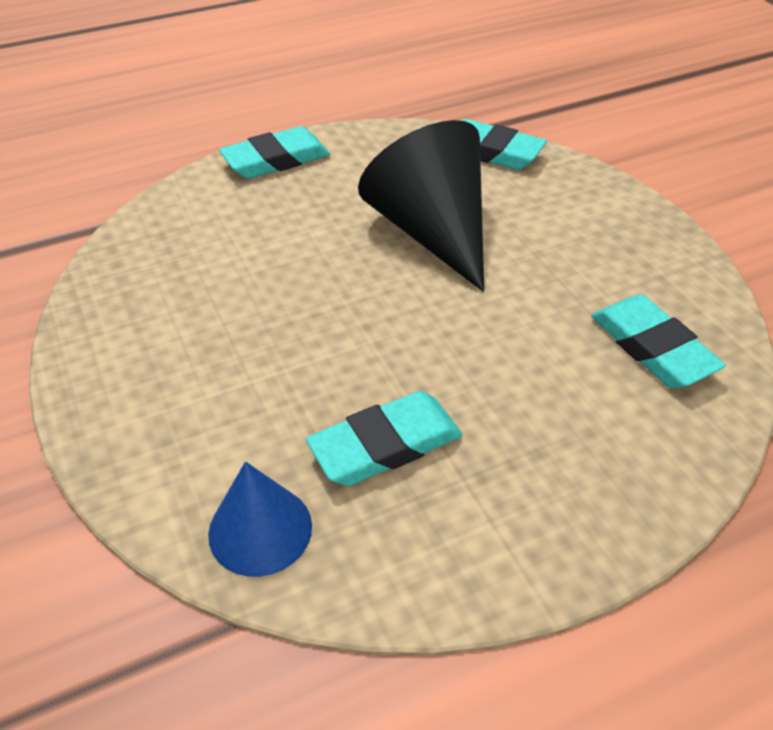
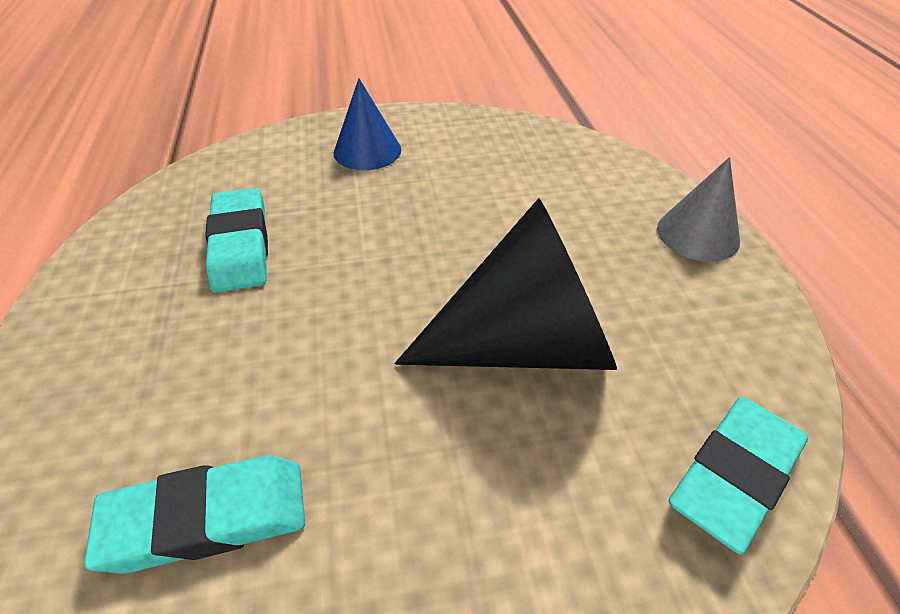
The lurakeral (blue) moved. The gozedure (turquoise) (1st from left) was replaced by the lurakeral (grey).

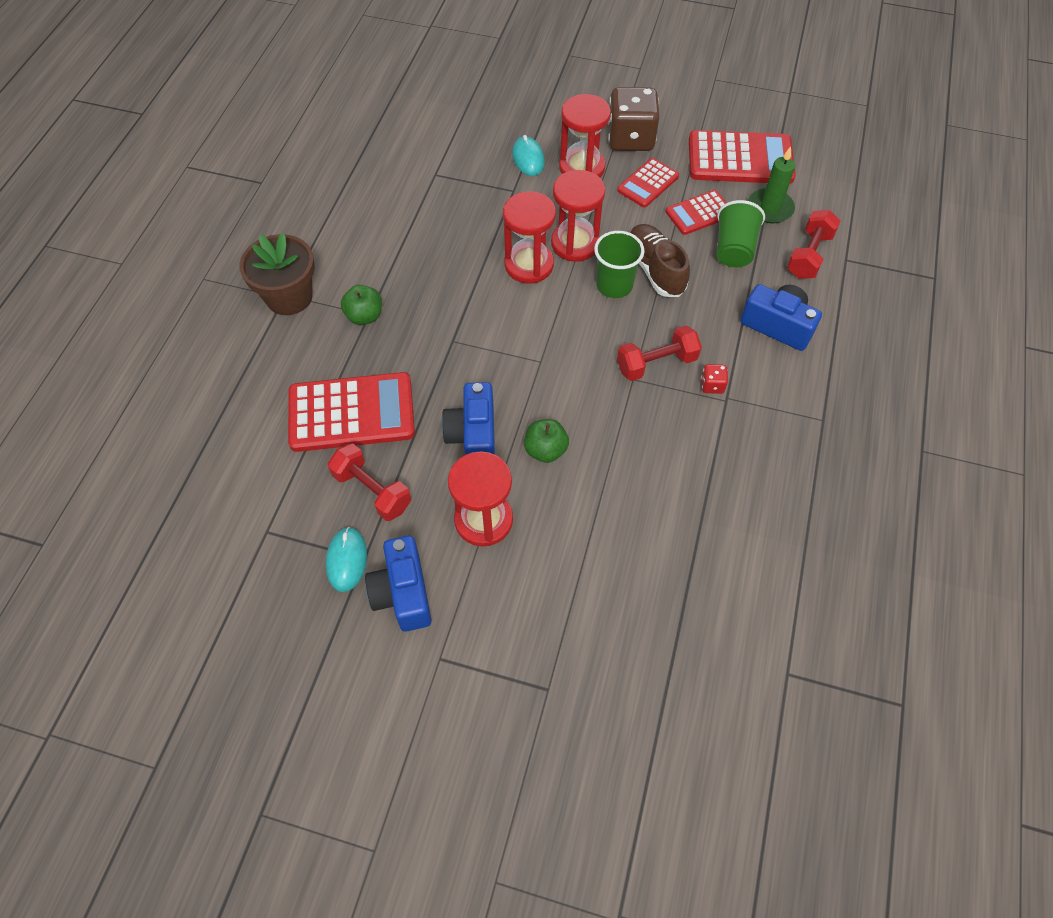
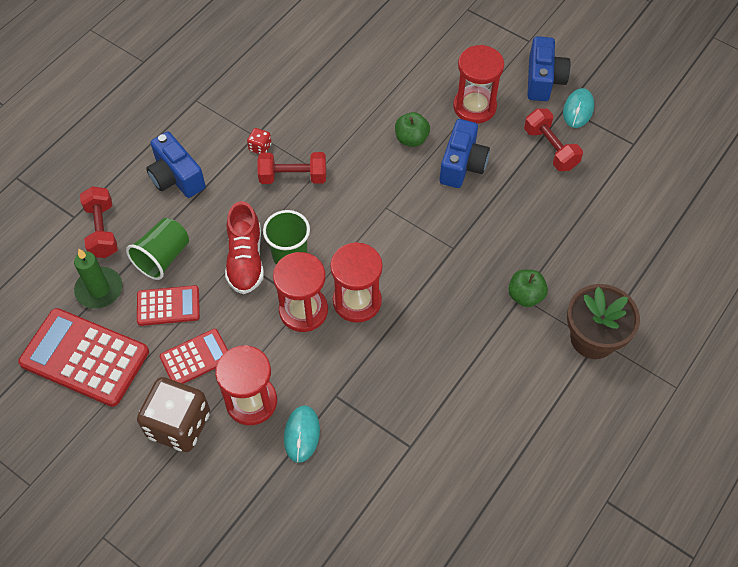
The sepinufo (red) (1st from left) disappeared. The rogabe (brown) became the rogabe (red). The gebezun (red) (3rd from left in the first image) turned 60 degrees counterclockwise.

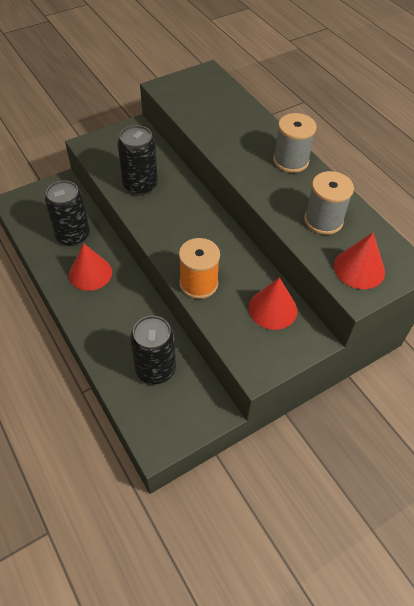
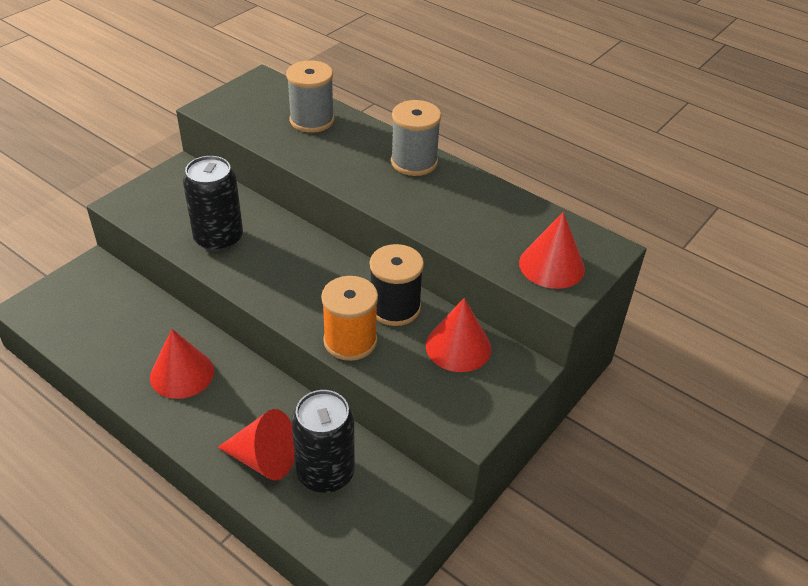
The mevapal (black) (1st from left) disappeared. The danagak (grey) (2nd from left in the first image) moved. The lurakeral (red) (2nd from left) appeared. The danagak (black) appeared.

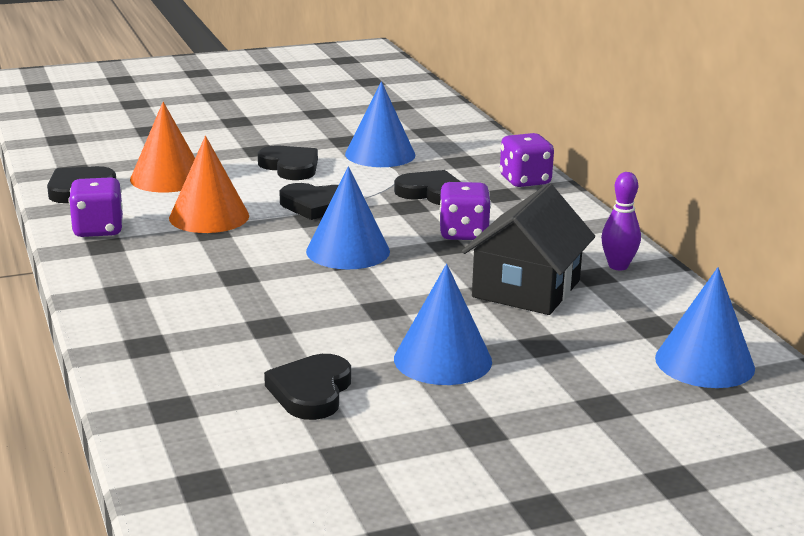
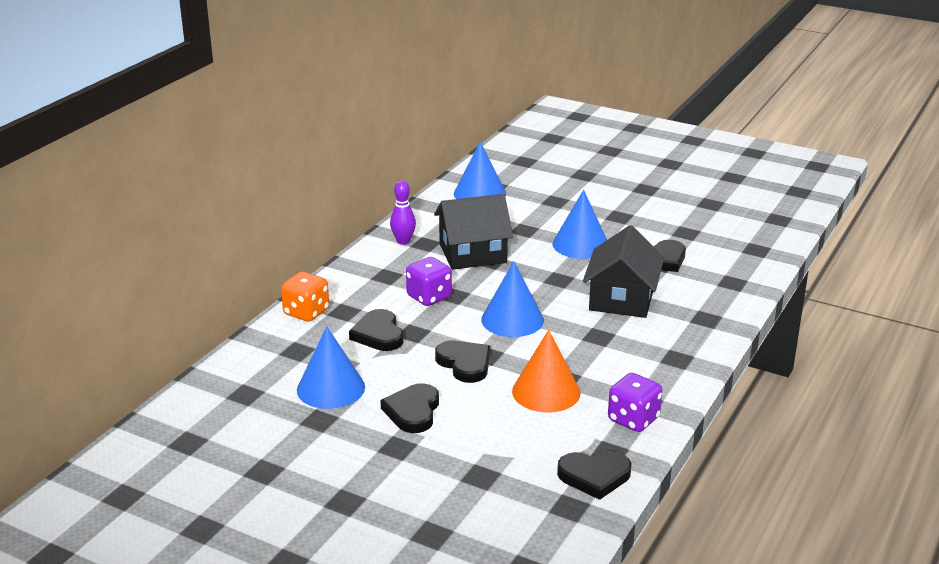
The lurakeral (orange) (1st from left) disappeared. The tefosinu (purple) (3rd from left) became the tefosinu (orange). The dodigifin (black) (2nd from left) appeared.

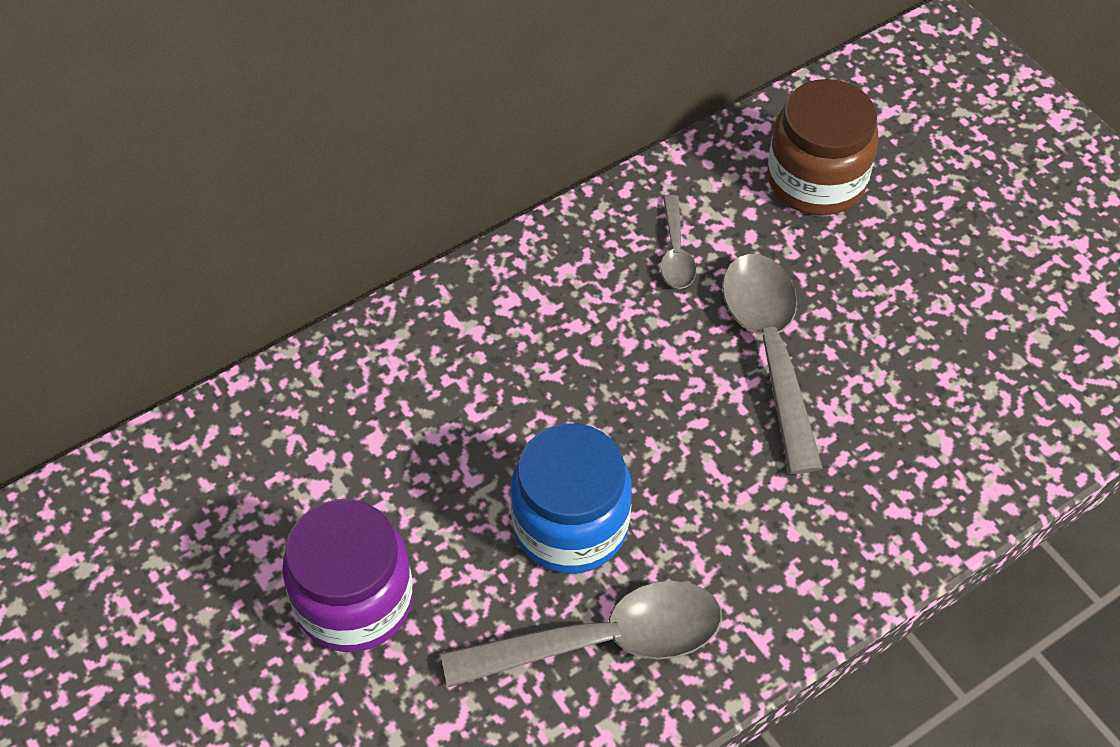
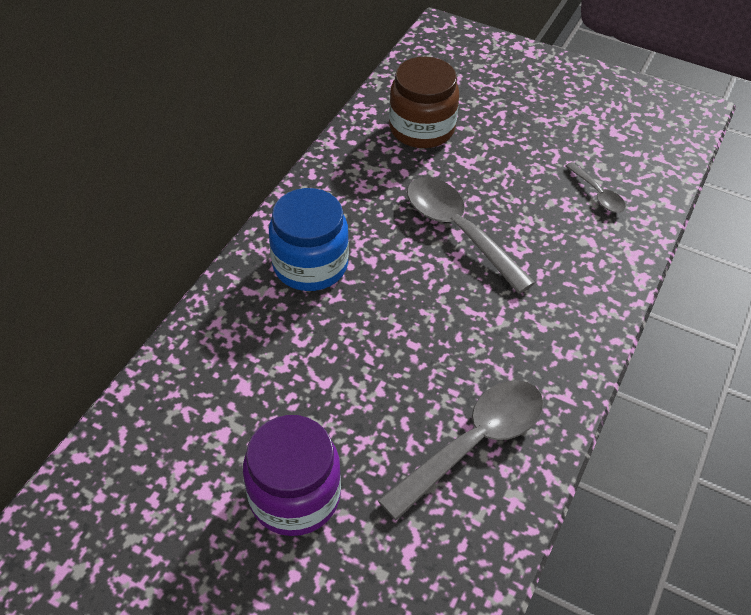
The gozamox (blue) moved. The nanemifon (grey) (2nd from left in the first image) moved.

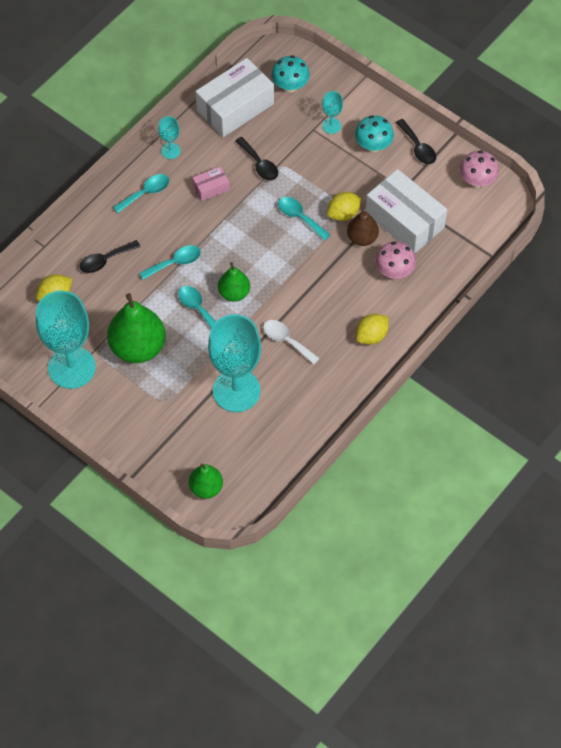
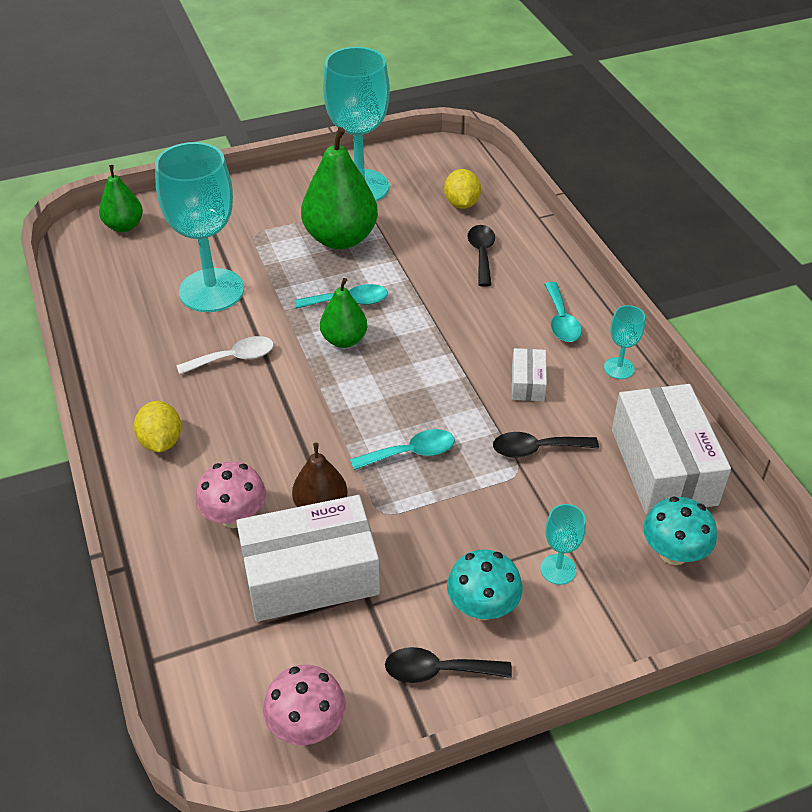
The nanemifon (turquoise) (2nd from left) disappeared. The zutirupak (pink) became the zutirupak (white) (2nd from left). The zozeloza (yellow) (2nd from left) disappeared.

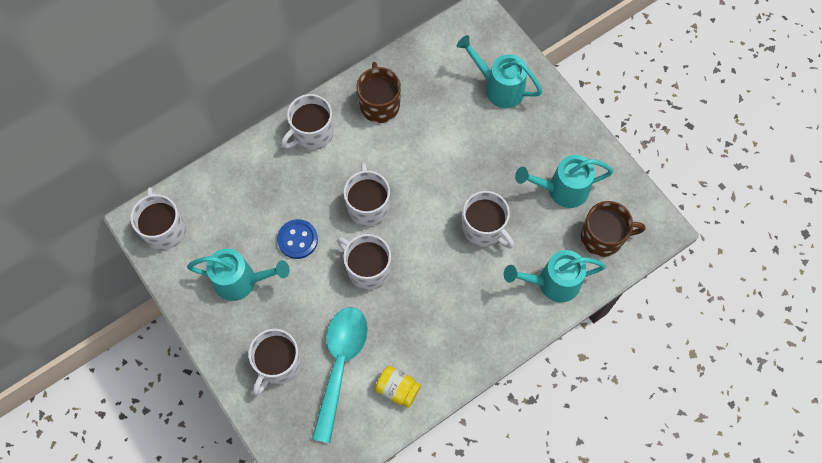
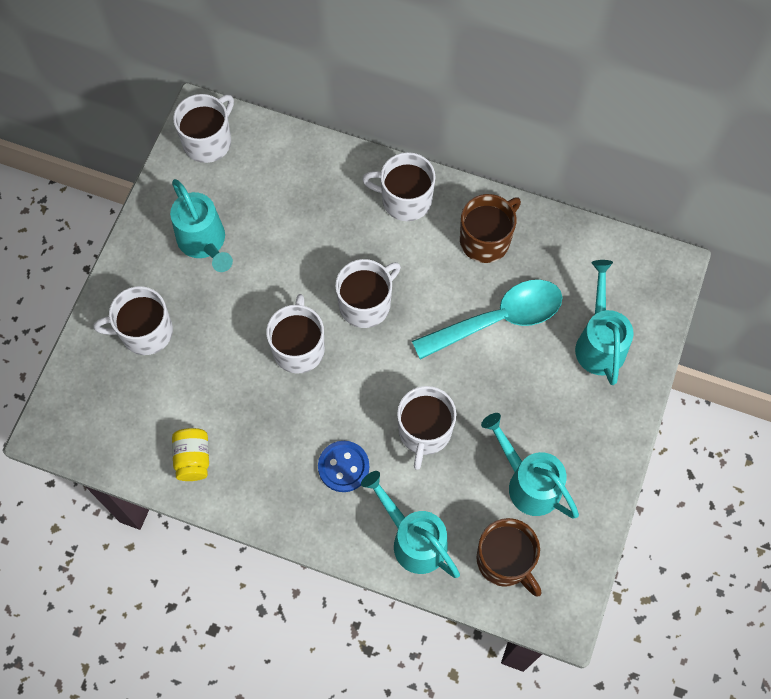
The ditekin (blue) moved. The nanemifon (turquoise) moved.

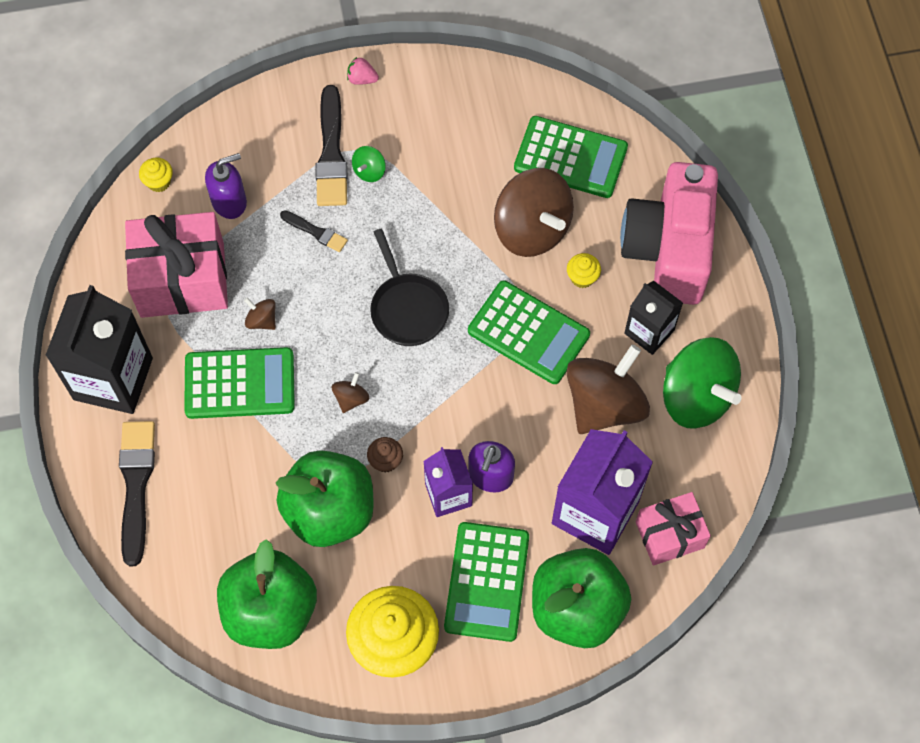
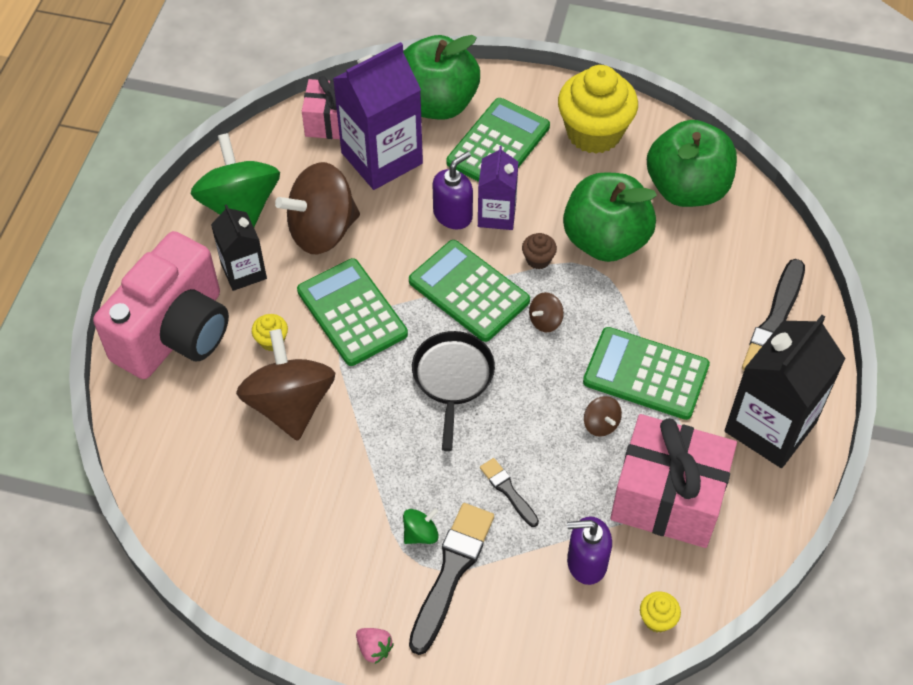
The sepinufo (green) (4th from left in the first image) moved.

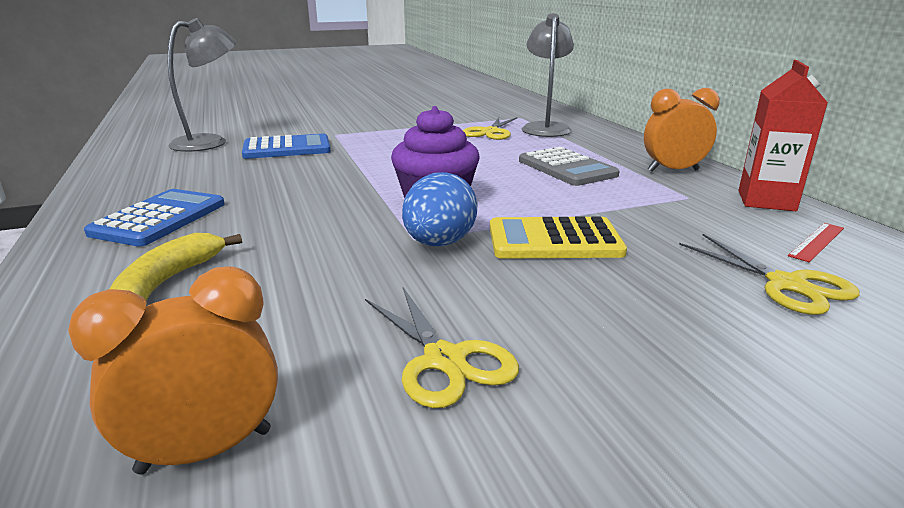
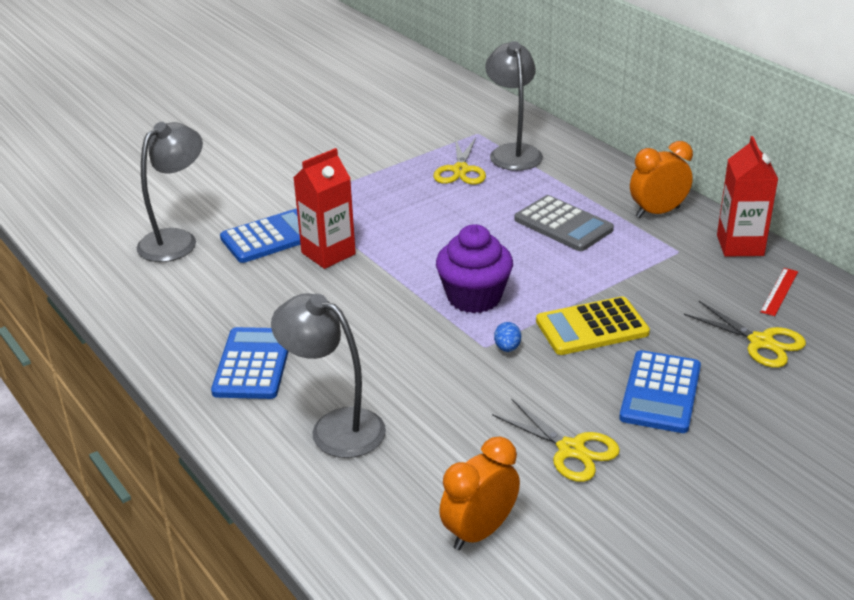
The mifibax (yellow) was replaced by the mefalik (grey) (2nd from left). The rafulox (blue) changed to 0.48 times the size. The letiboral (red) (1st from left) appeared. The sepinufo (blue) (3rd from left) appeared.

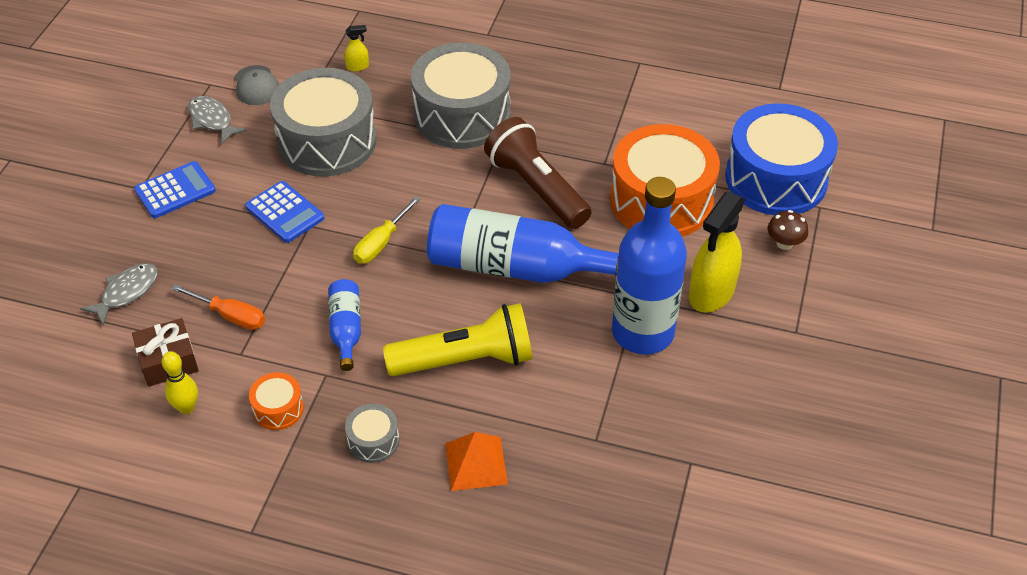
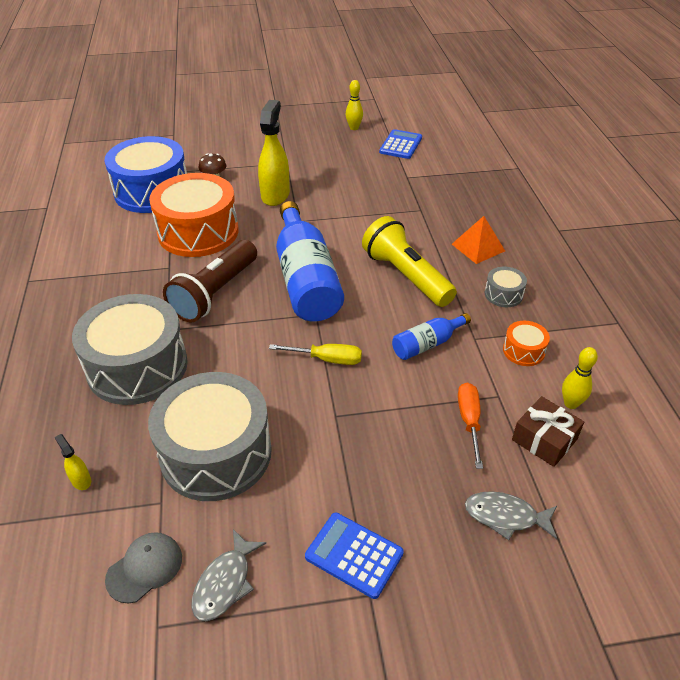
The sepinufo (blue) (2nd from left) moved. The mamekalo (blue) (3rd from left) disappeared. The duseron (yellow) (2nd from left) turned 90 degrees counterclockwise. The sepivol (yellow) (1st from left) appeared.

